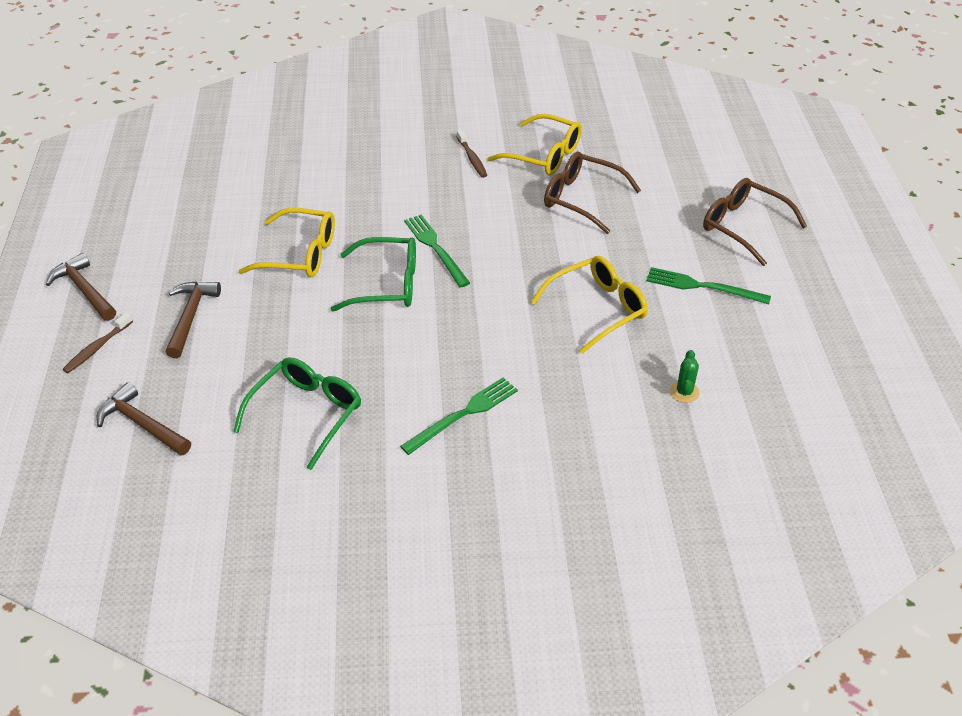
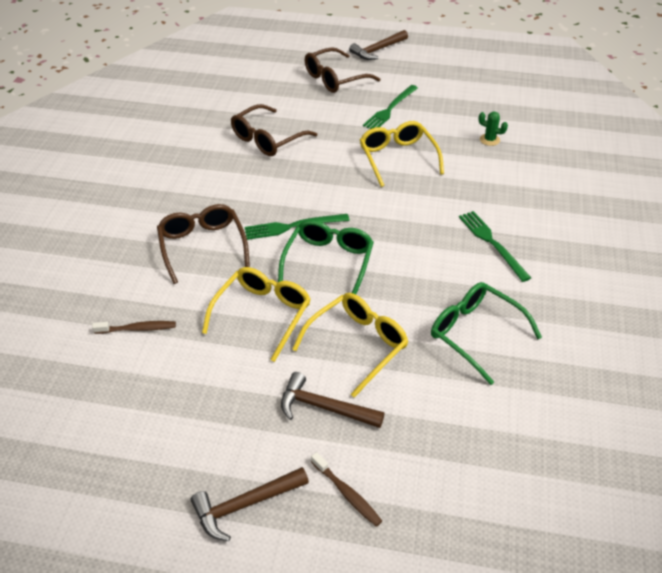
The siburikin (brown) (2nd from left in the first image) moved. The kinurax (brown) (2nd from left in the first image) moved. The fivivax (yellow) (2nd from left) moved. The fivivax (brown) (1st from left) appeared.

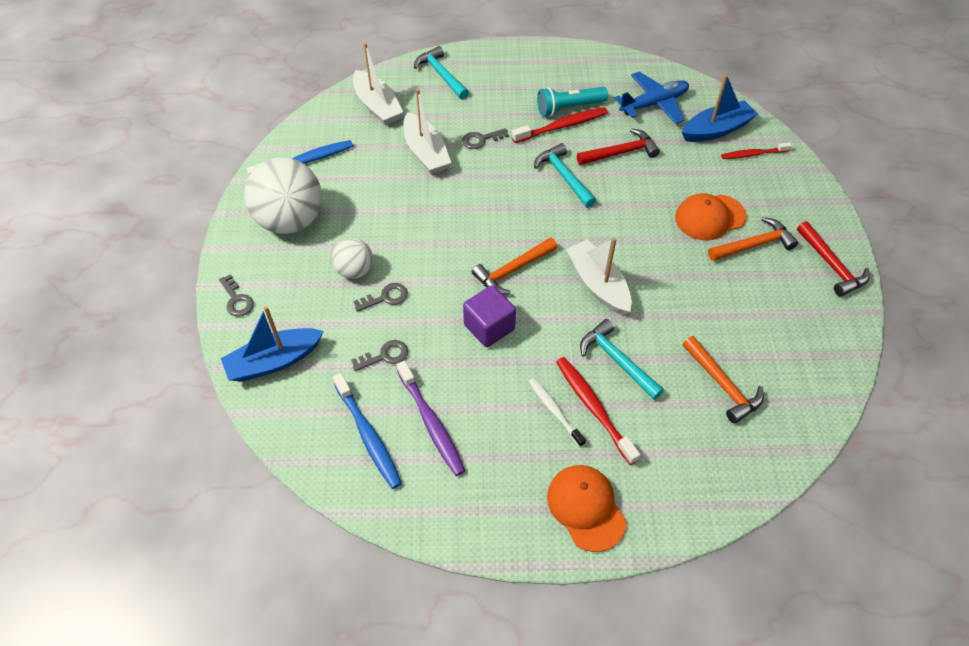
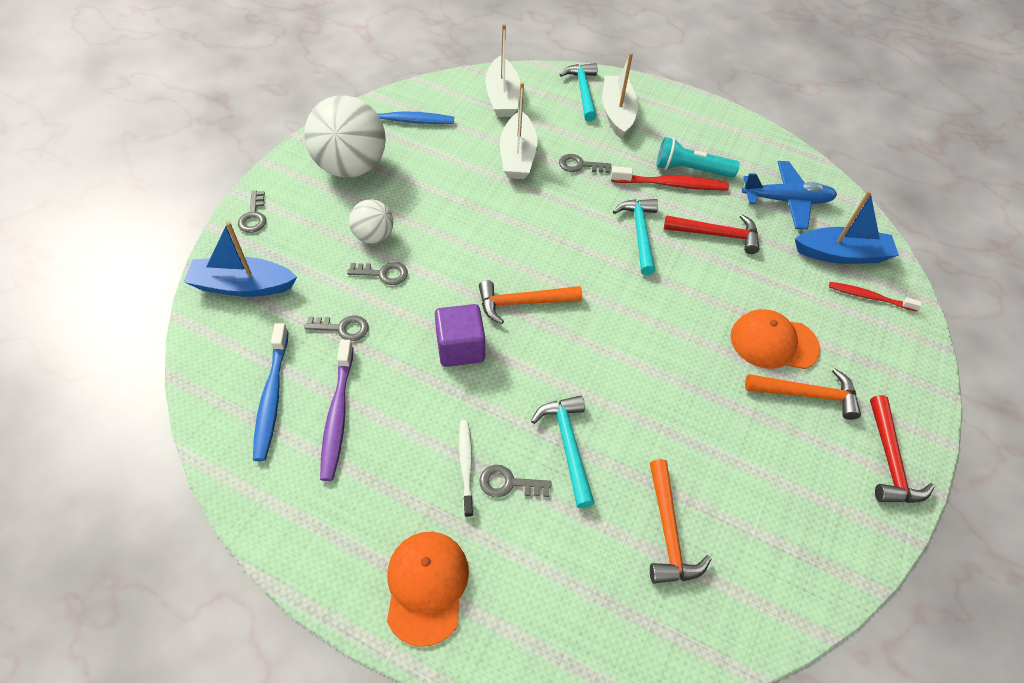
The kinurax (red) (2nd from left) was replaced by the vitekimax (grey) (4th from left). The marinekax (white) (3rd from left) moved.

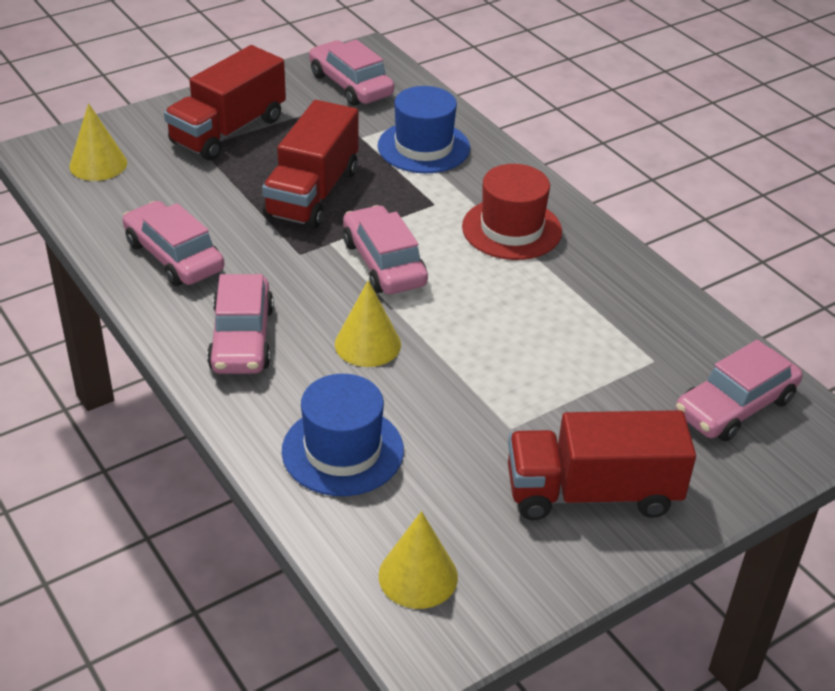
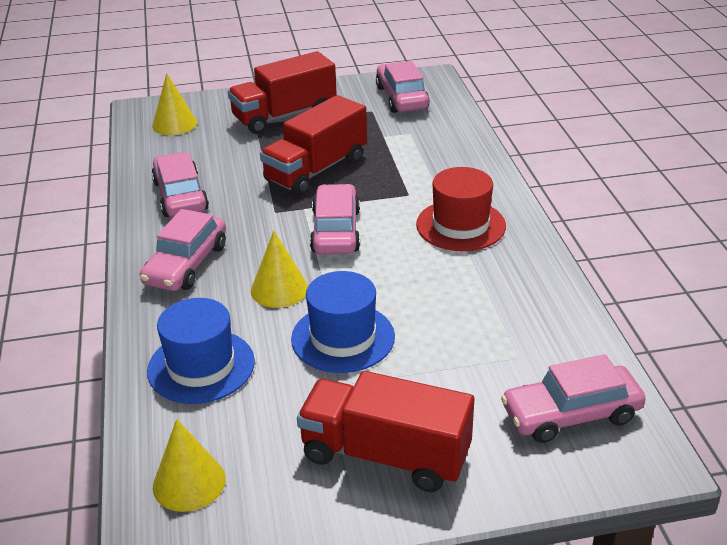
The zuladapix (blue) (2nd from left) moved.

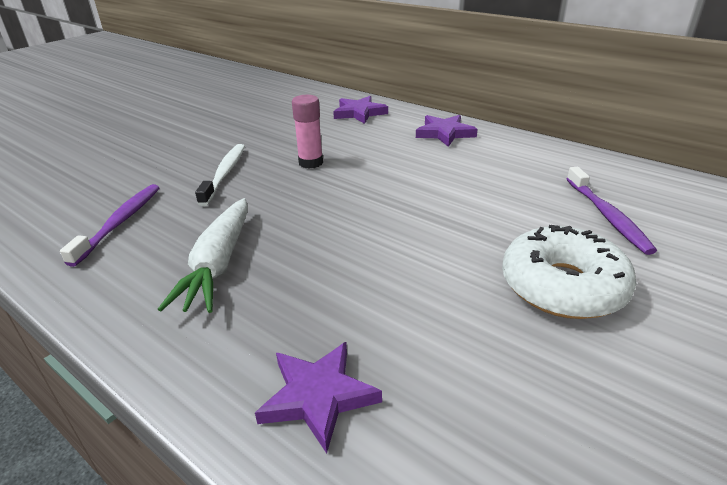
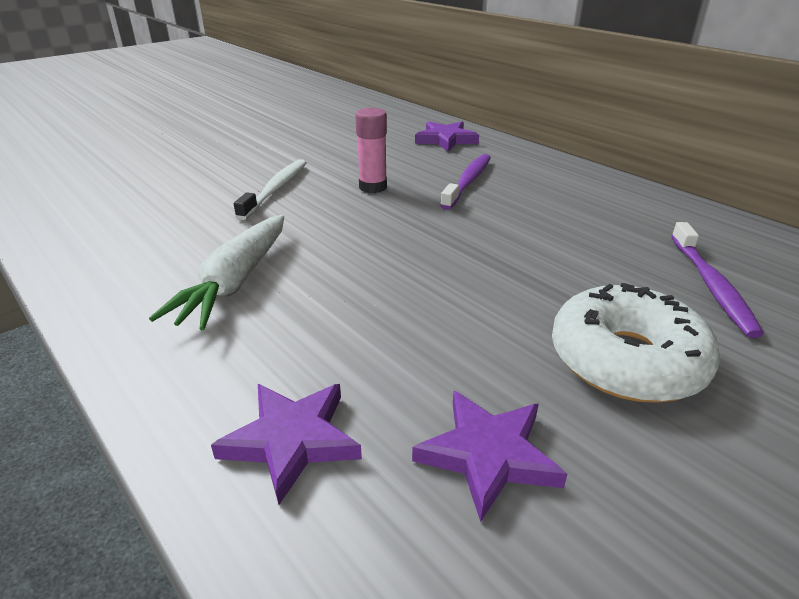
The kinurax (purple) (1st from left) moved. The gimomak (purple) (3rd from left) moved.

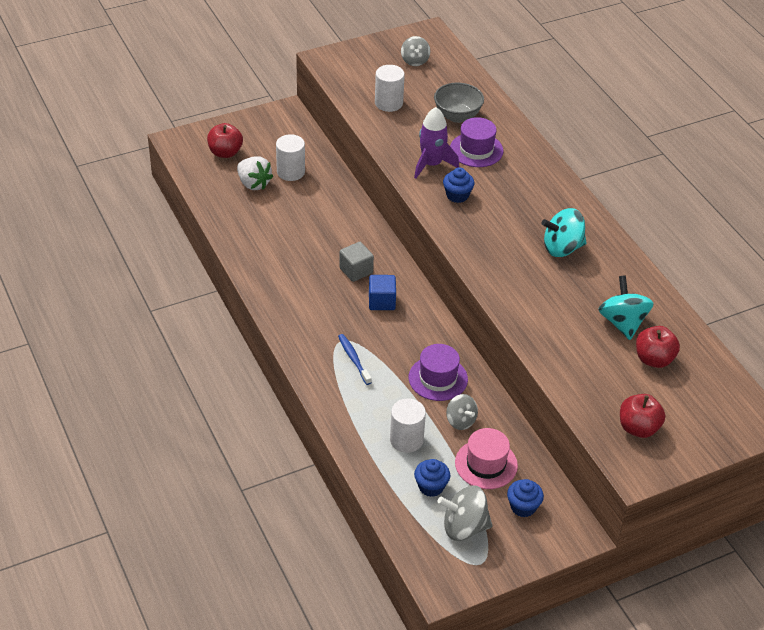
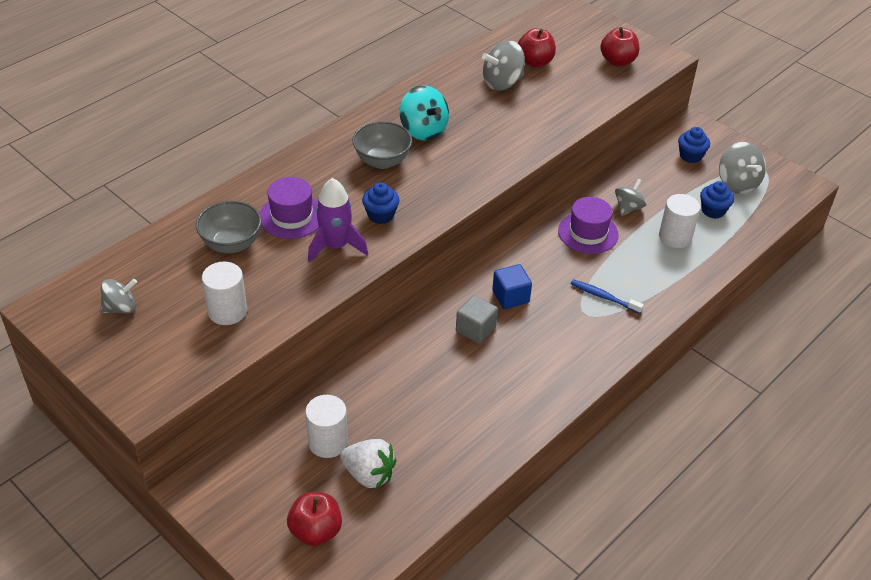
The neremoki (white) turned 90 degrees clockwise. The kinurax (blue) turned 75 degrees clockwise. The zuladapix (pink) disappeared. The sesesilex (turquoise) (2nd from left) became the sesesilex (grey) (2nd from left). The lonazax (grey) (2nd from left) appeared.

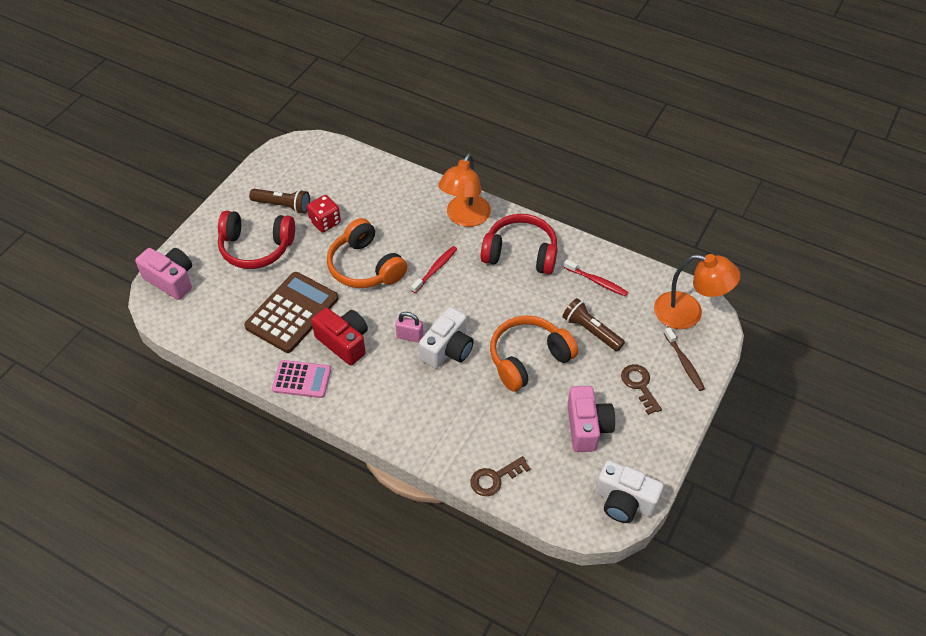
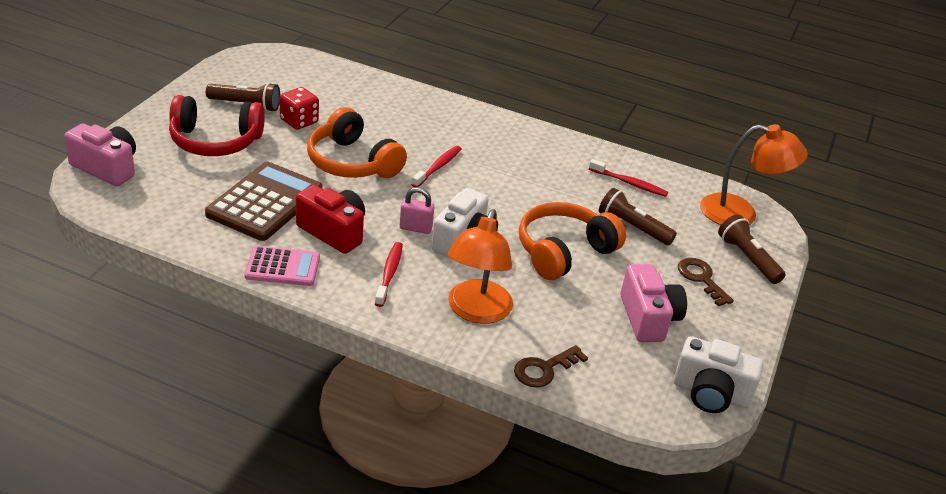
The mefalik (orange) (1st from left) moved. The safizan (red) (2nd from left) disappeared. The kinurax (brown) was replaced by the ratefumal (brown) (3rd from left). The kinurax (red) (1st from left) appeared.

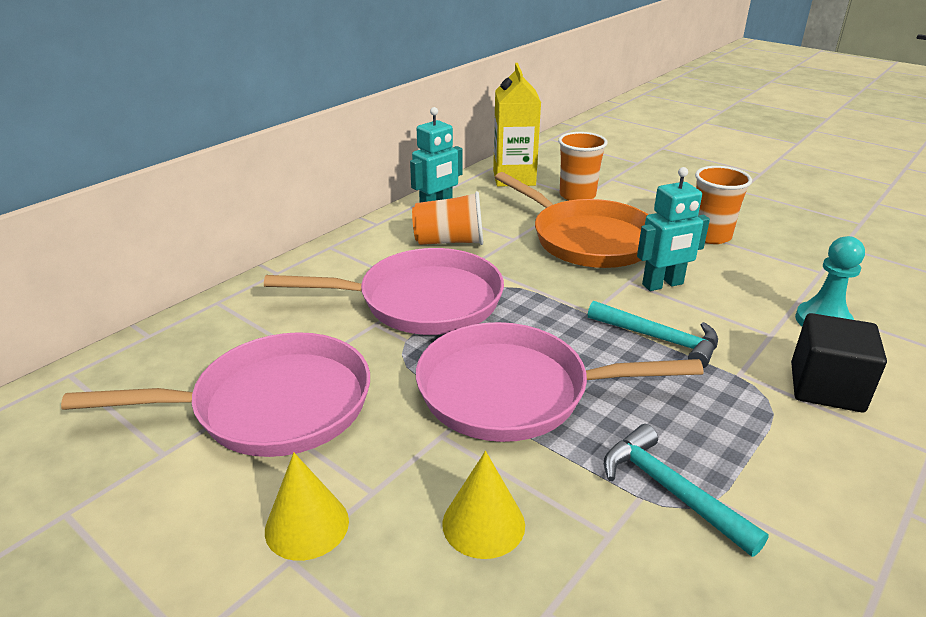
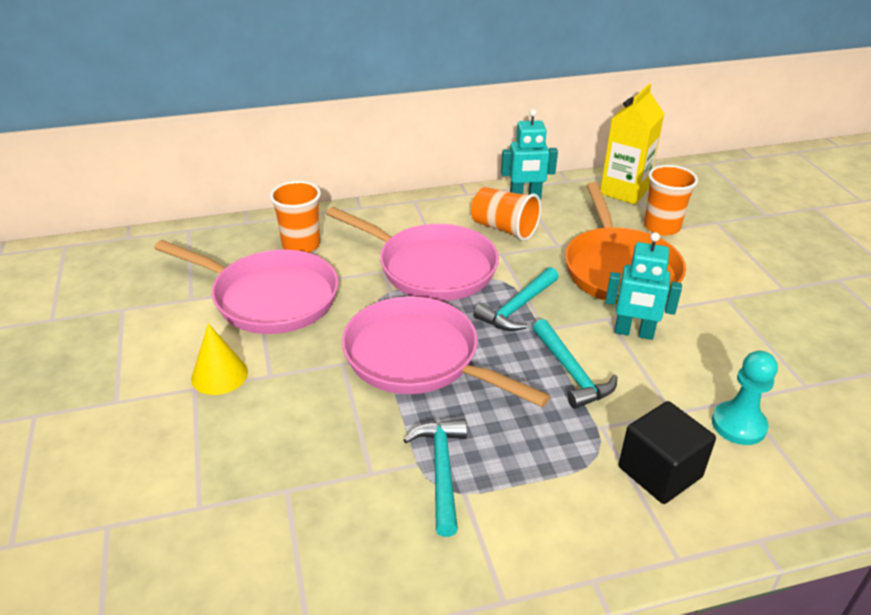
The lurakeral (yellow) (2nd from left) disappeared. The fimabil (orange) (3rd from left in the first image) moved. The siburikin (turquoise) (2nd from left) appeared.

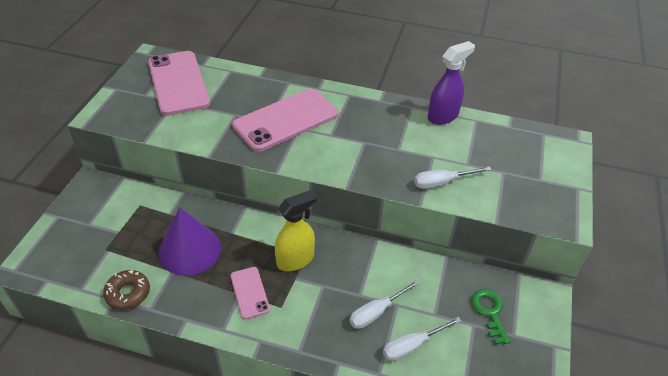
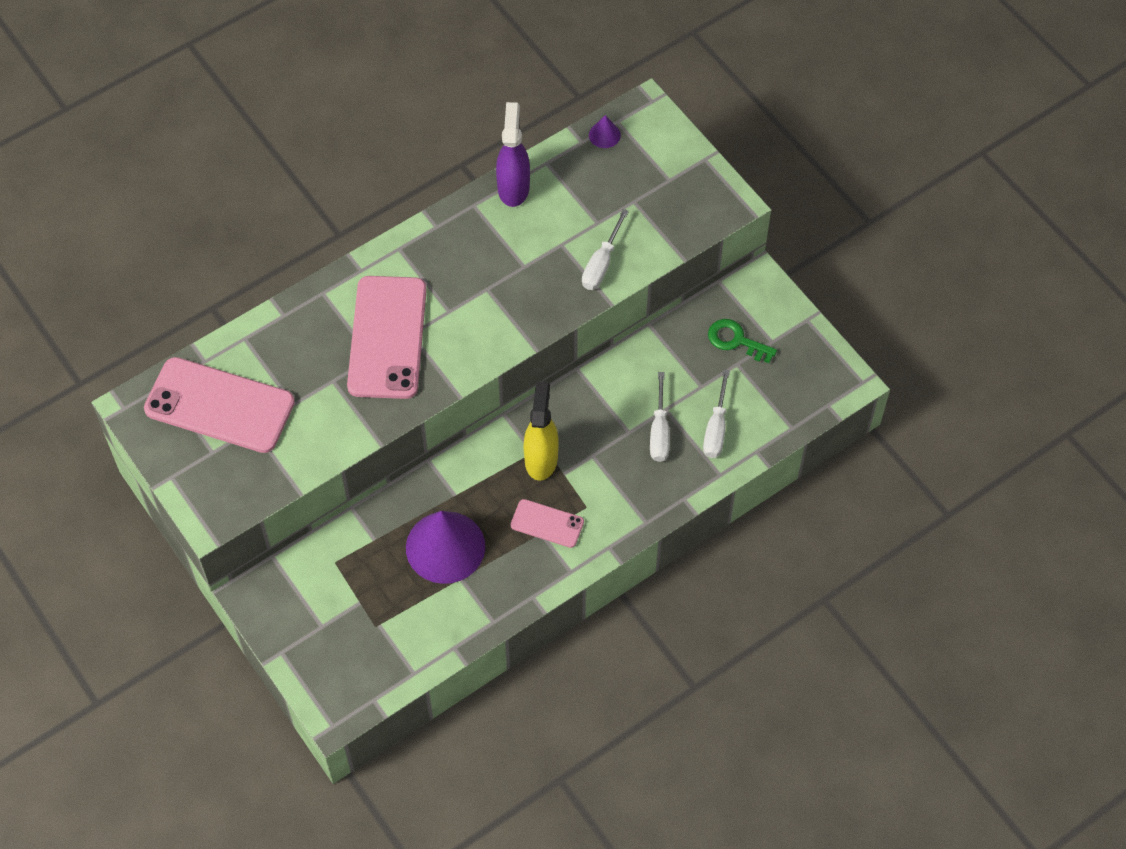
The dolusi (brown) disappeared. The lurakeral (purple) (2nd from left) appeared.

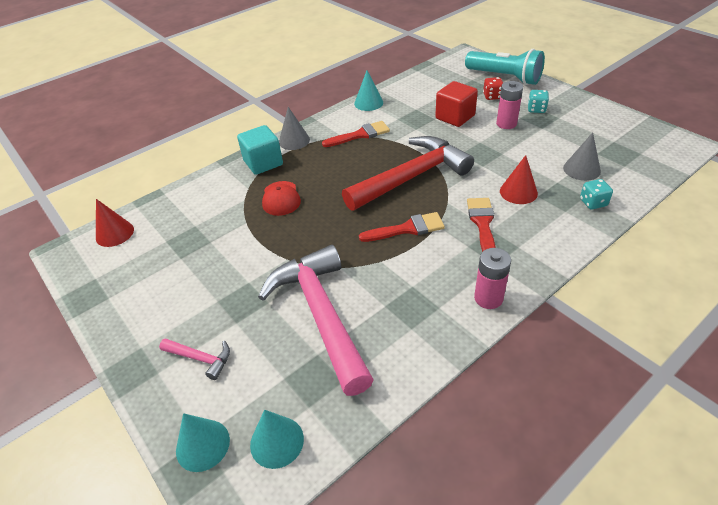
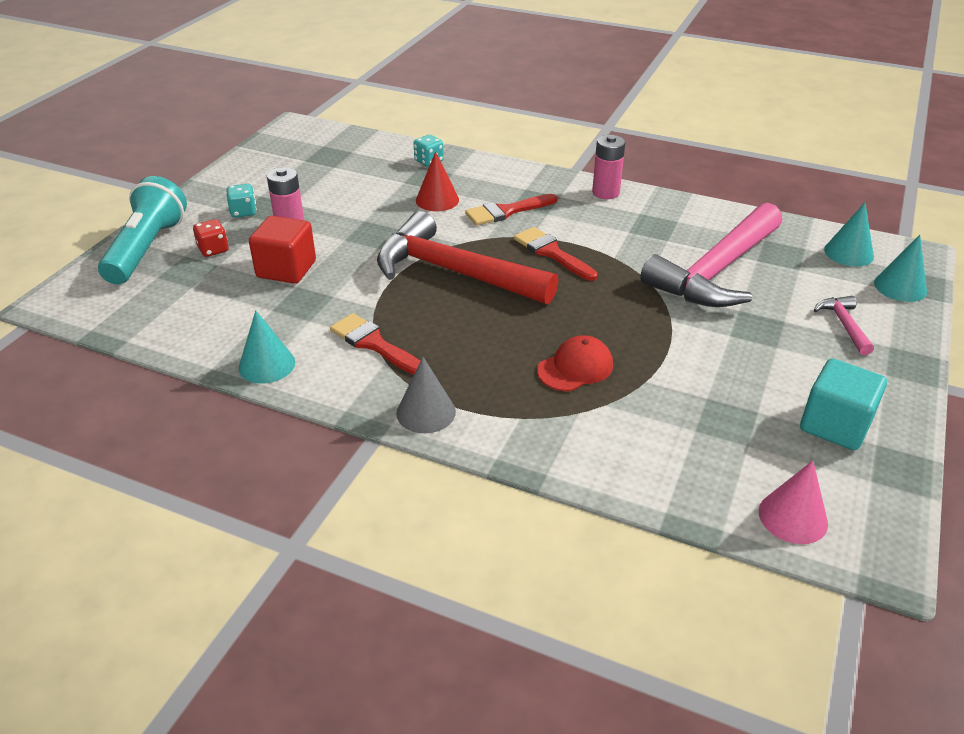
The lurakeral (red) (1st from left) became the lurakeral (pink). The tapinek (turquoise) moved. The lurakeral (grey) (2nd from left) disappeared.

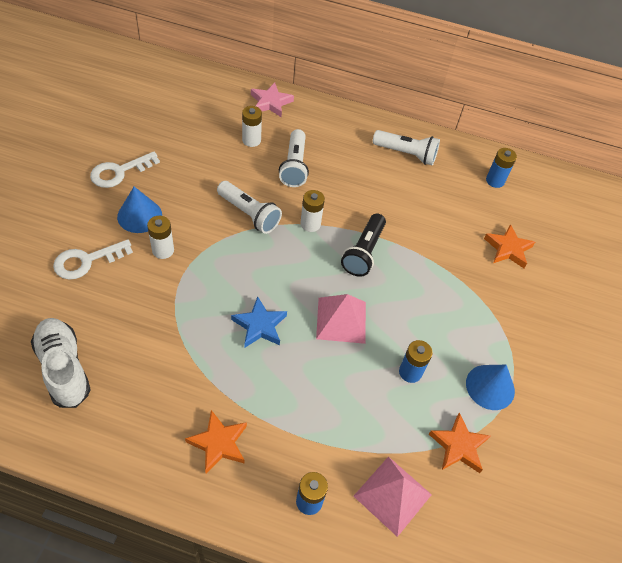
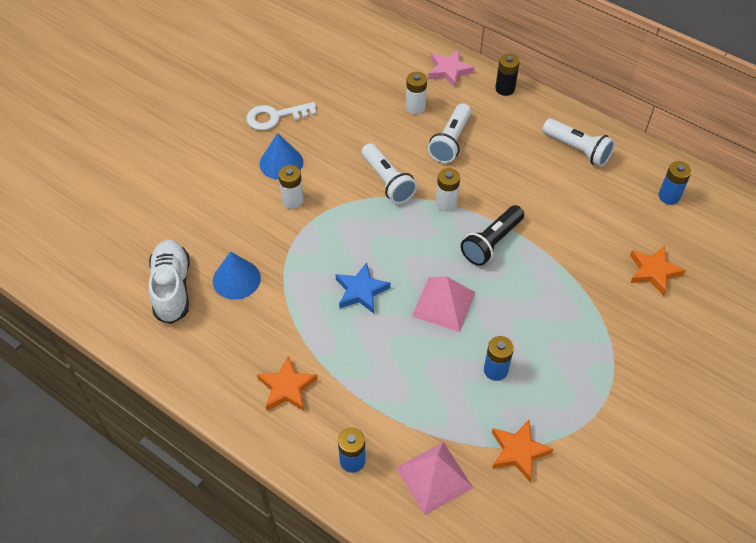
The vitekimax (white) (1st from left) disappeared. The lurakeral (blue) (2nd from left in the first image) moved. The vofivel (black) appeared.

